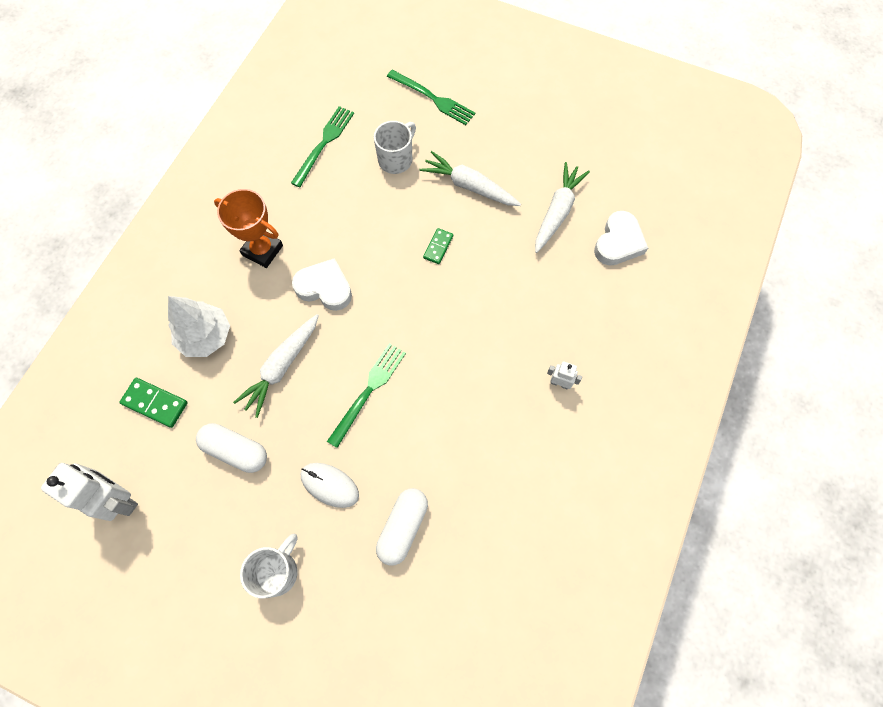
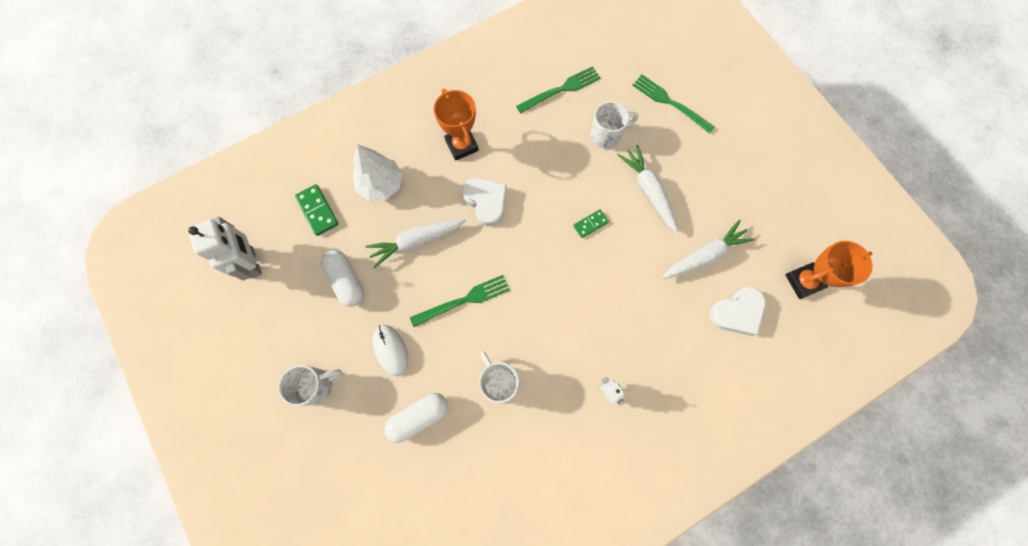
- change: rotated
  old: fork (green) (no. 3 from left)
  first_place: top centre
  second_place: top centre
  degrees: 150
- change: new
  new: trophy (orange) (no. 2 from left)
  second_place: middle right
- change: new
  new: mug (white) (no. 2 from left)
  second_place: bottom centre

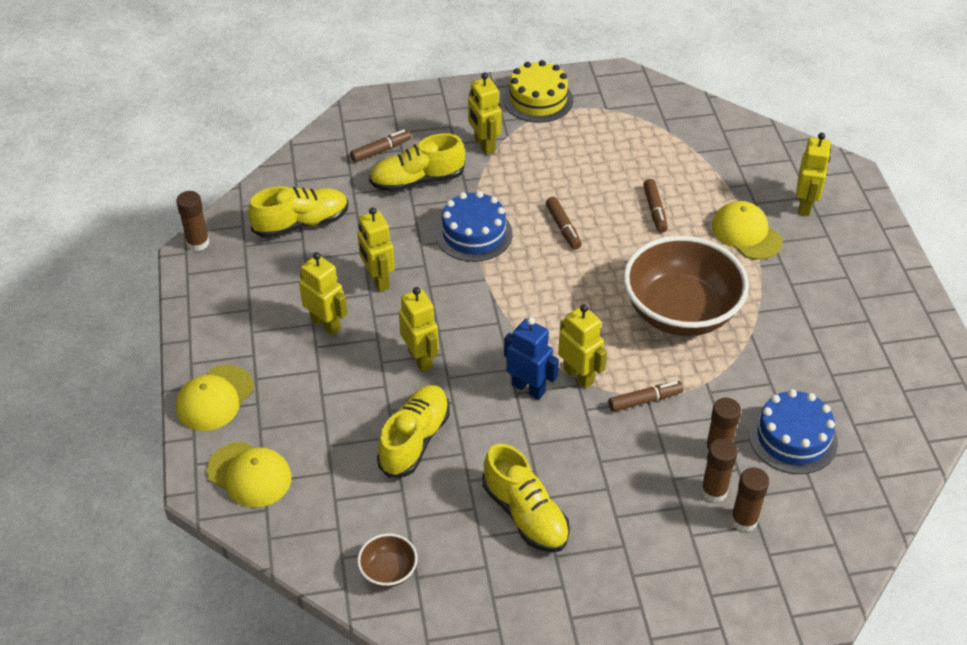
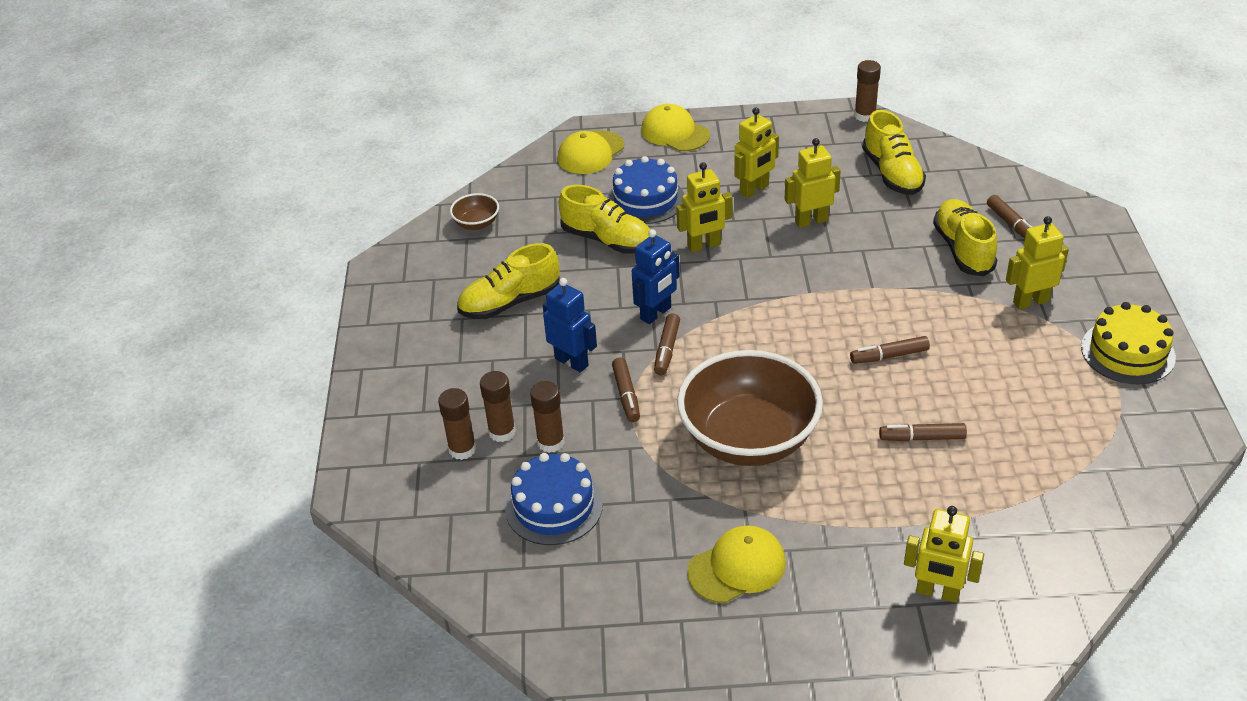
- change: shifted
  old: cake (blue) (no. 1 from left in the first image)
  new: cake (blue) (no. 2 from left)
  first_place: centre
  second_place: top centre
- change: shifted
  old: cap (yellow) (no. 3 from left)
  first_place: middle right
  second_place: bottom centre
- change: swapped
  old: robot (yellow) (no. 5 from left)
  new: marker (brown) (no. 2 from left)
  first_place: centre
  second_place: centre
- change: new
  new: robot (blue) (no. 1 from left)
  second_place: centre

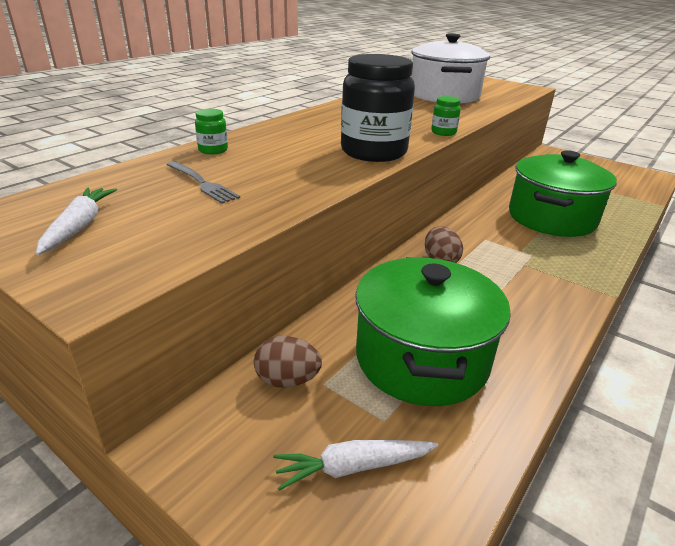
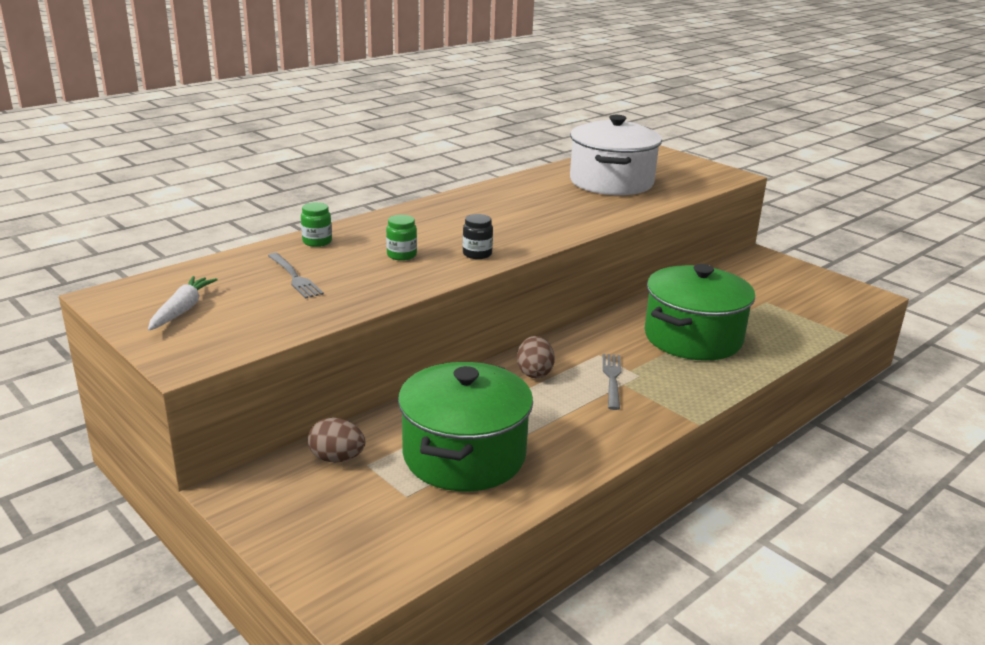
- change: scaled
  old: jar (black)
  first_place: top centre
  second_place: centre
  factor: 0.43
- change: shifted
  old: jar (green) (no. 2 from left)
  first_place: top centre
  second_place: centre
- change: gone
  old: carrot (white) (no. 2 from left)
  first_place: bottom centre
- change: new
  new: fork (grey) (no. 2 from left)
  second_place: centre

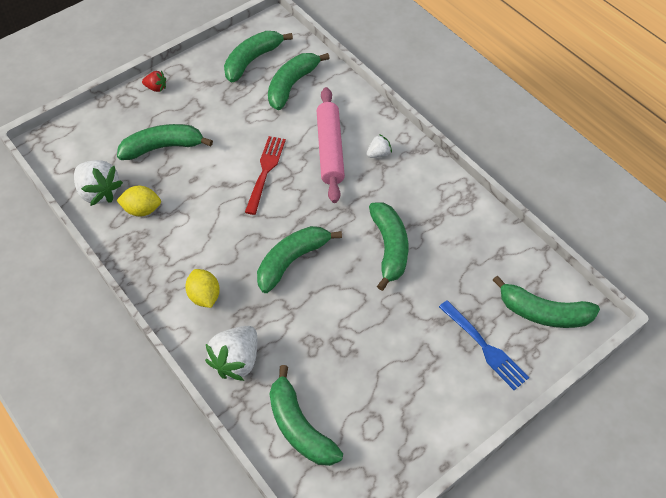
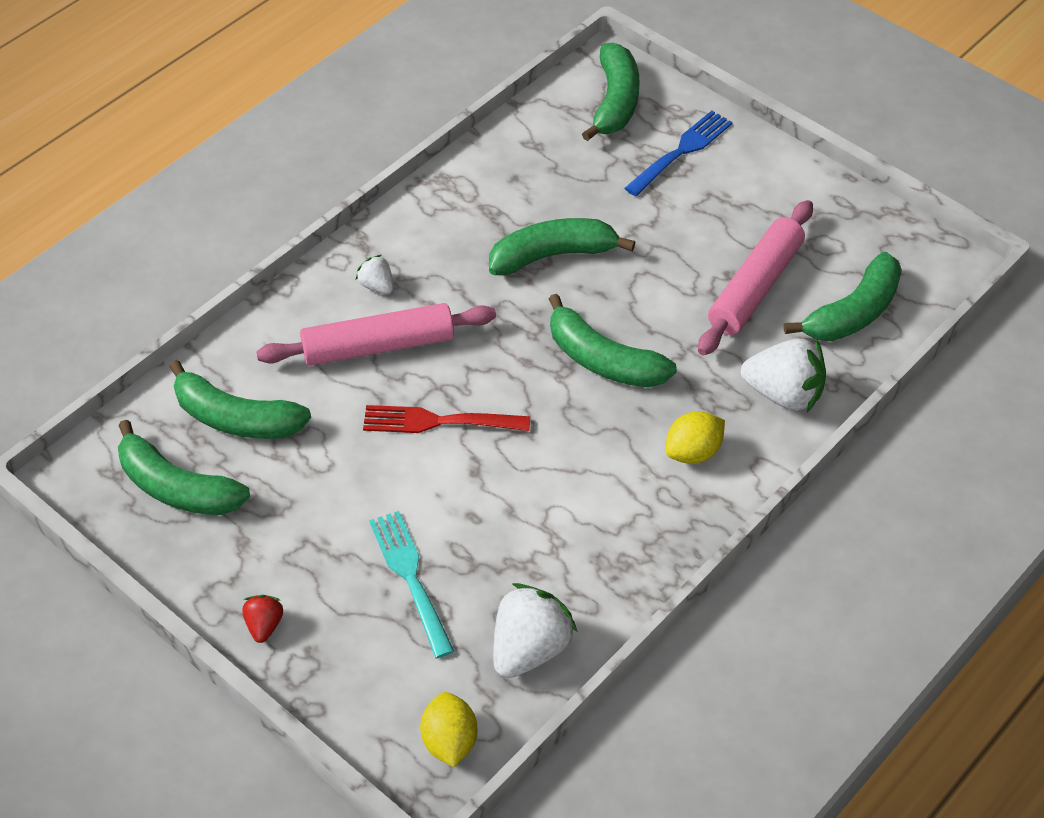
- change: swapped
  old: banana (green) (no. 1 from left)
  new: fork (turquoise)
  first_place: top left
  second_place: bottom centre
- change: shifted
  old: lemon (yellow) (no. 1 from left)
  first_place: middle left
  second_place: bottom centre
- change: new
  new: rolling pin (pink) (no. 2 from left)
  second_place: middle right

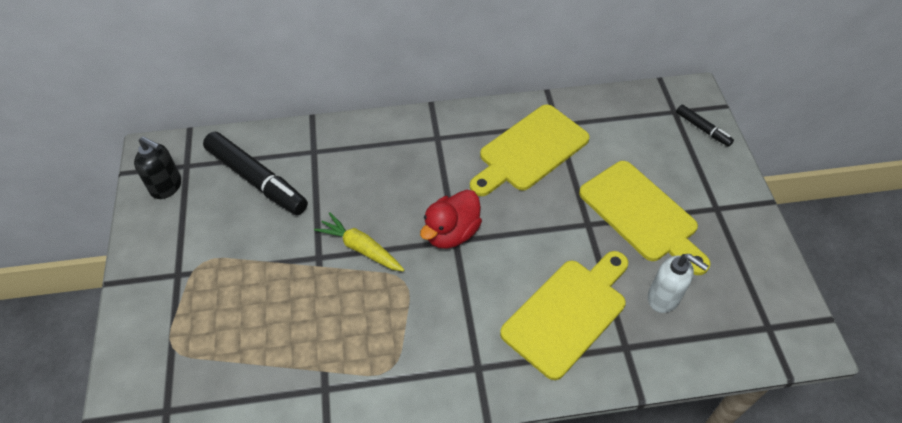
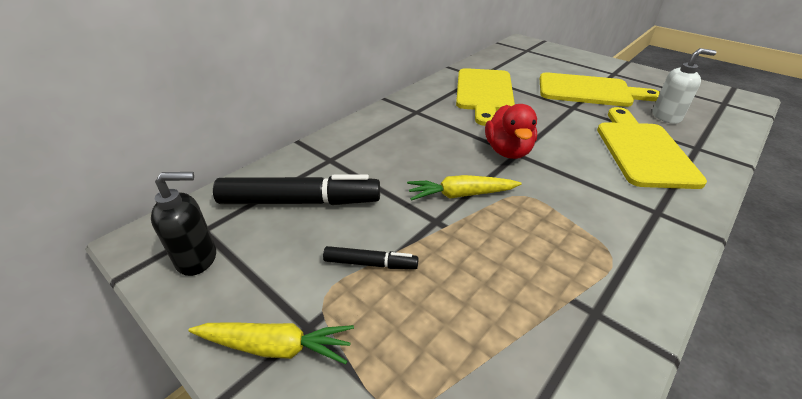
- change: shifted
  old: marker (black) (no. 2 from left)
  first_place: top right
  second_place: centre
- change: new
  new: carrot (yellow) (no. 1 from left)
  second_place: bottom centre

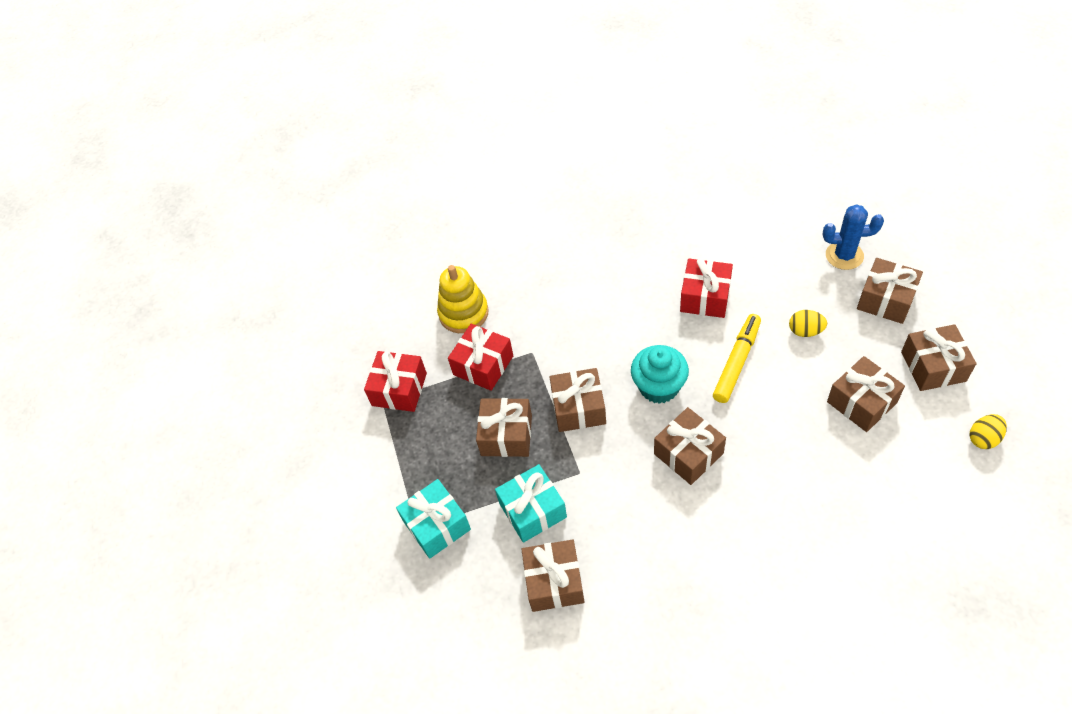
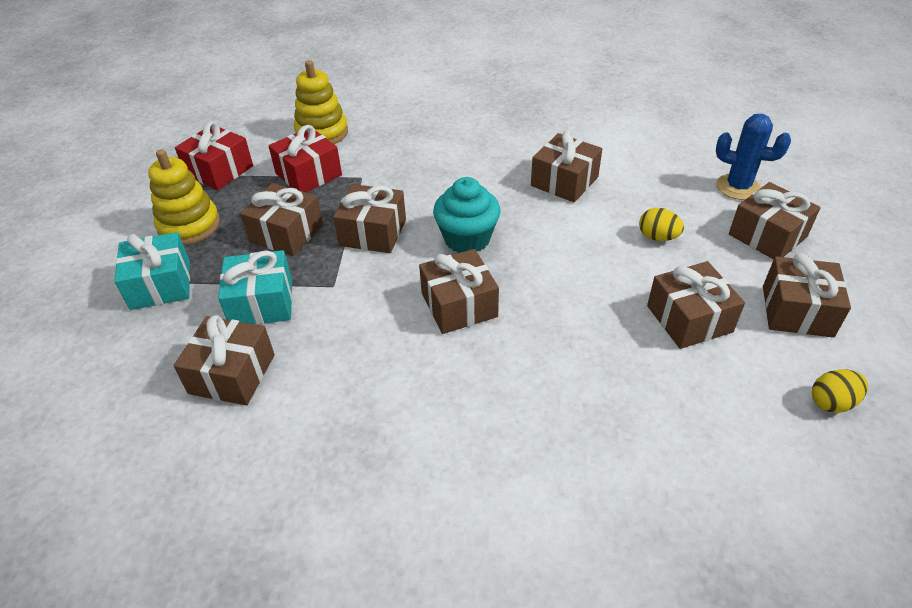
- change: repainted
  old: gift (red) (no. 3 from left)
  new: gift (brown) (no. 5 from left)
  first_place: centre
  second_place: top centre
- change: gone
  old: marker (yellow)
  first_place: middle right
- change: new
  new: stacking toy (yellow) (no. 1 from left)
  second_place: top left

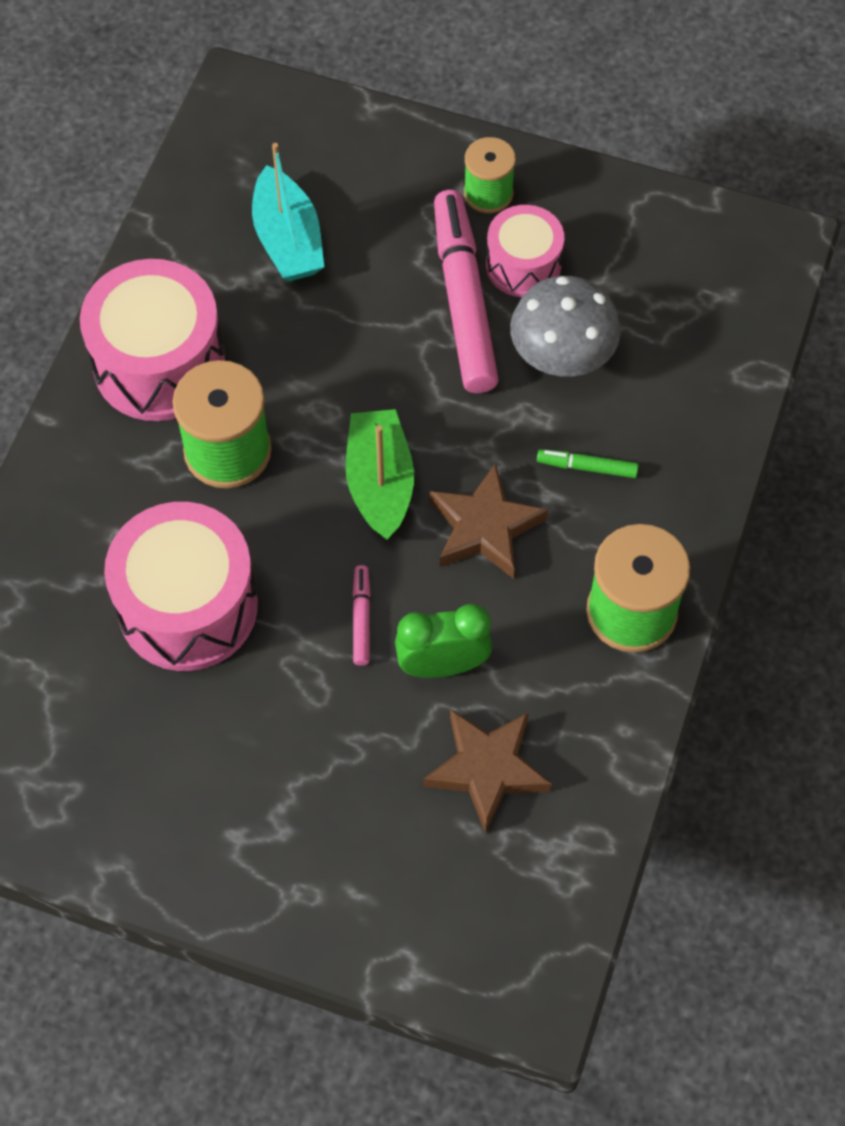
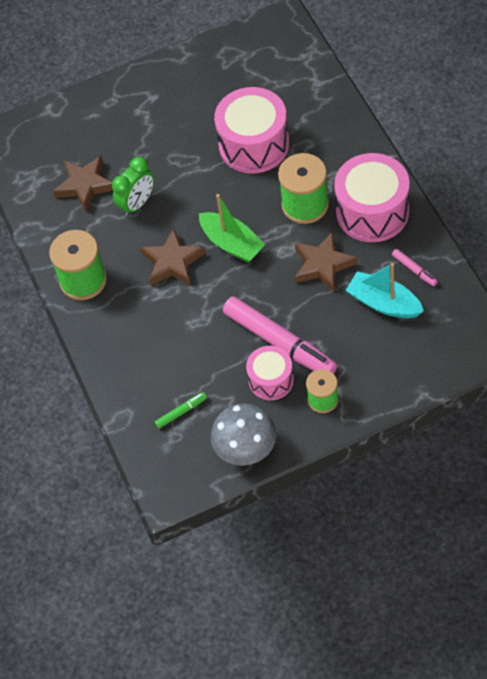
- change: shifted
  old: mushroom (grey)
  first_place: top right
  second_place: centre
- change: shifted
  old: marker (green)
  first_place: middle right
  second_place: centre
- change: shifted
  old: marker (pink) (no. 1 from left in the first image)
  new: marker (pink) (no. 2 from left)
  first_place: centre
  second_place: middle right
- change: new
  new: star (brown) (no. 3 from left)
  second_place: middle right

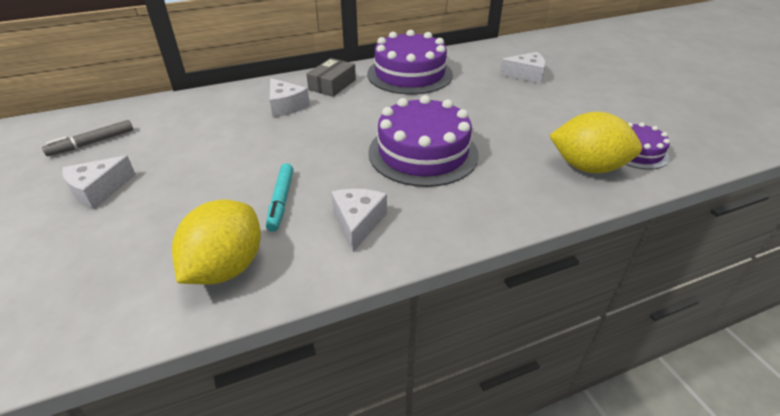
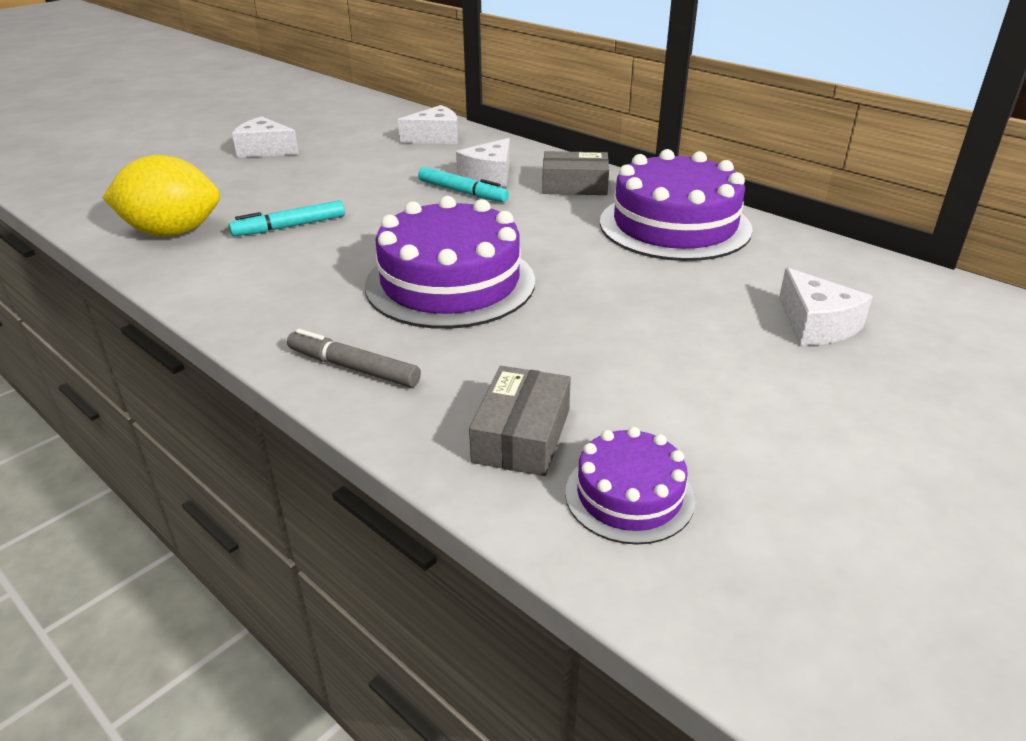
- change: swapped
  old: lemon (yellow) (no. 2 from left)
  new: box (grey) (no. 1 from left)
  first_place: middle right
  second_place: centre
- change: shifted
  old: marker (grey)
  first_place: top left
  second_place: centre
- change: shifted
  old: cheese (white) (no. 3 from left in the first image)
  new: cheese (white) (no. 2 from left)
  first_place: centre
  second_place: top centre
- change: new
  new: marker (turquoise) (no. 2 from left)
  second_place: top centre

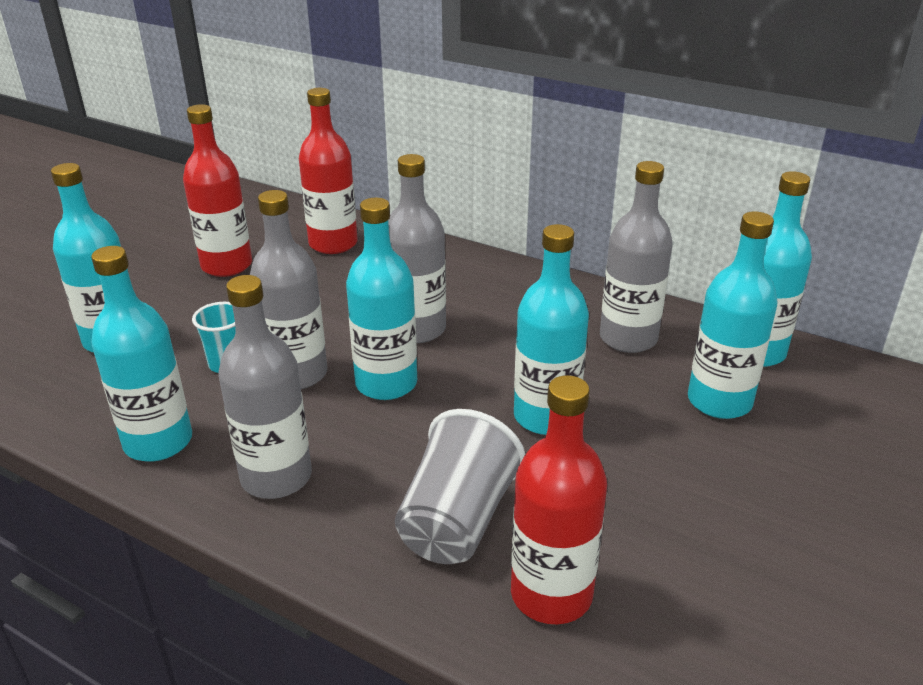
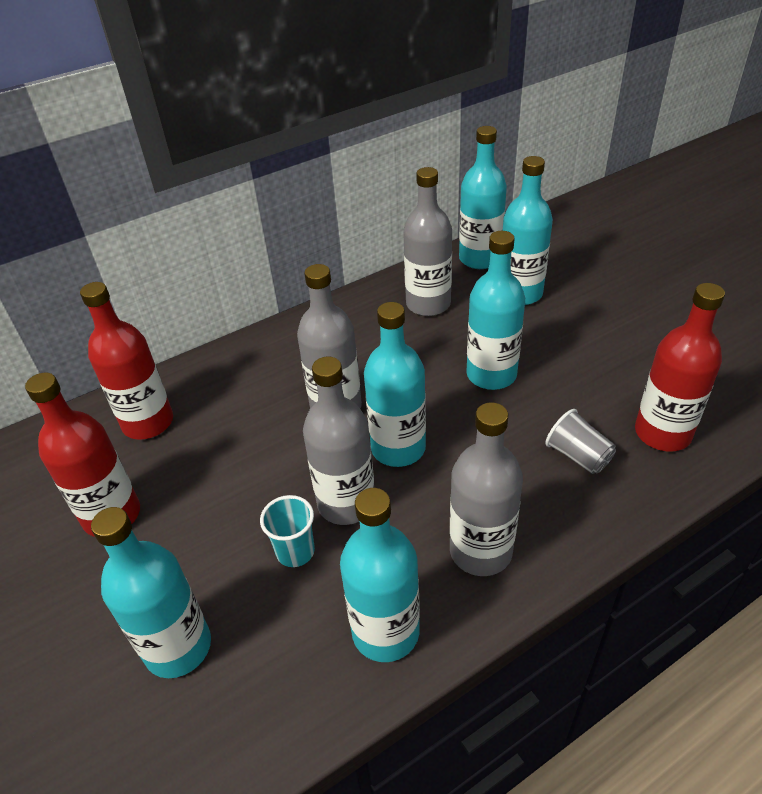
- change: scaled
  old: cup (grey)
  first_place: bottom centre
  second_place: middle right
  factor: 0.59

